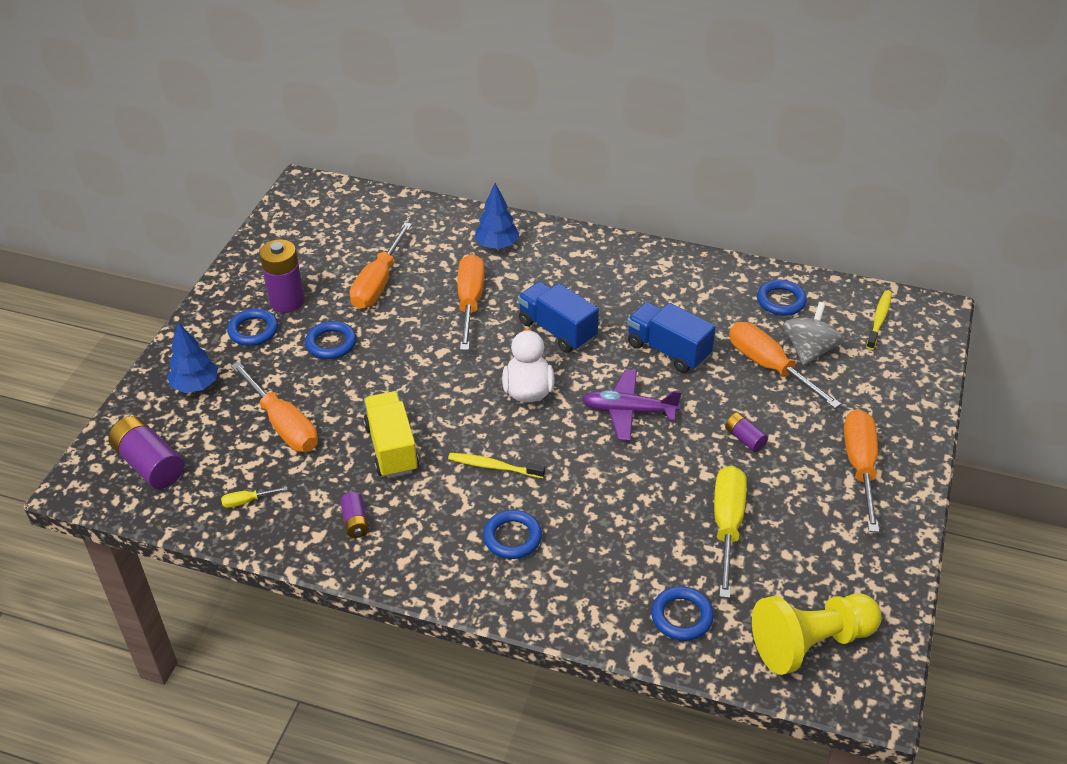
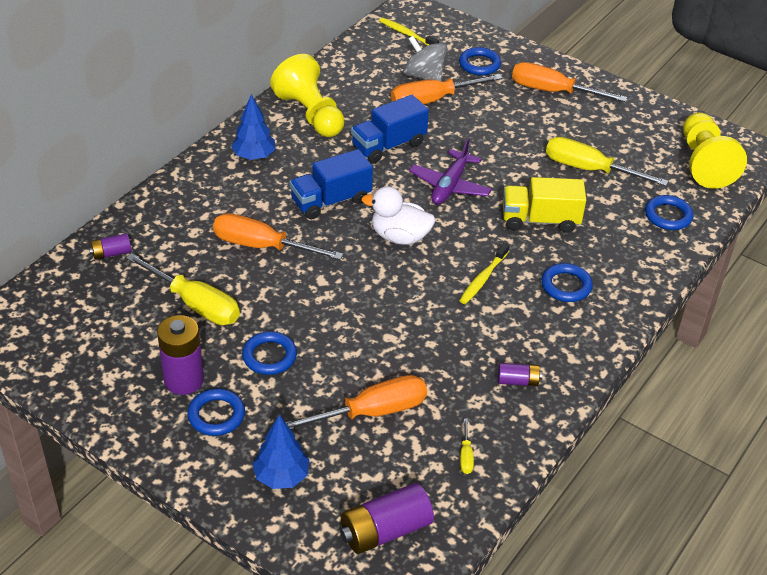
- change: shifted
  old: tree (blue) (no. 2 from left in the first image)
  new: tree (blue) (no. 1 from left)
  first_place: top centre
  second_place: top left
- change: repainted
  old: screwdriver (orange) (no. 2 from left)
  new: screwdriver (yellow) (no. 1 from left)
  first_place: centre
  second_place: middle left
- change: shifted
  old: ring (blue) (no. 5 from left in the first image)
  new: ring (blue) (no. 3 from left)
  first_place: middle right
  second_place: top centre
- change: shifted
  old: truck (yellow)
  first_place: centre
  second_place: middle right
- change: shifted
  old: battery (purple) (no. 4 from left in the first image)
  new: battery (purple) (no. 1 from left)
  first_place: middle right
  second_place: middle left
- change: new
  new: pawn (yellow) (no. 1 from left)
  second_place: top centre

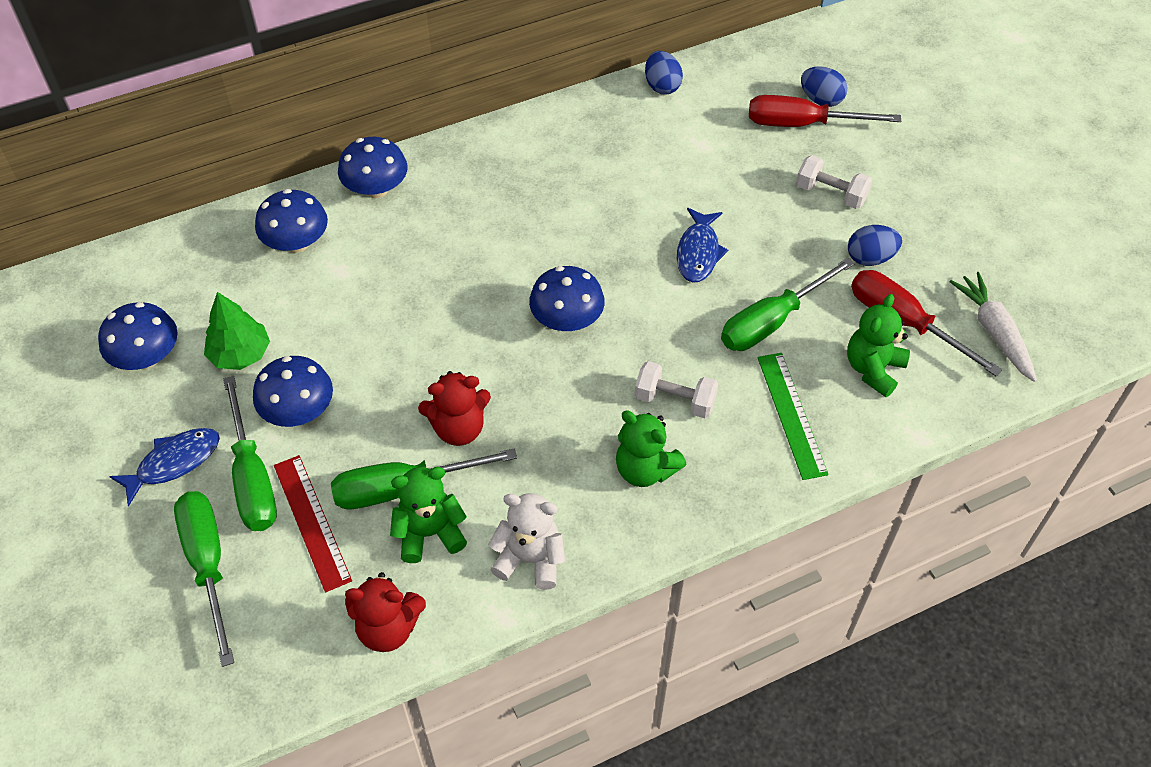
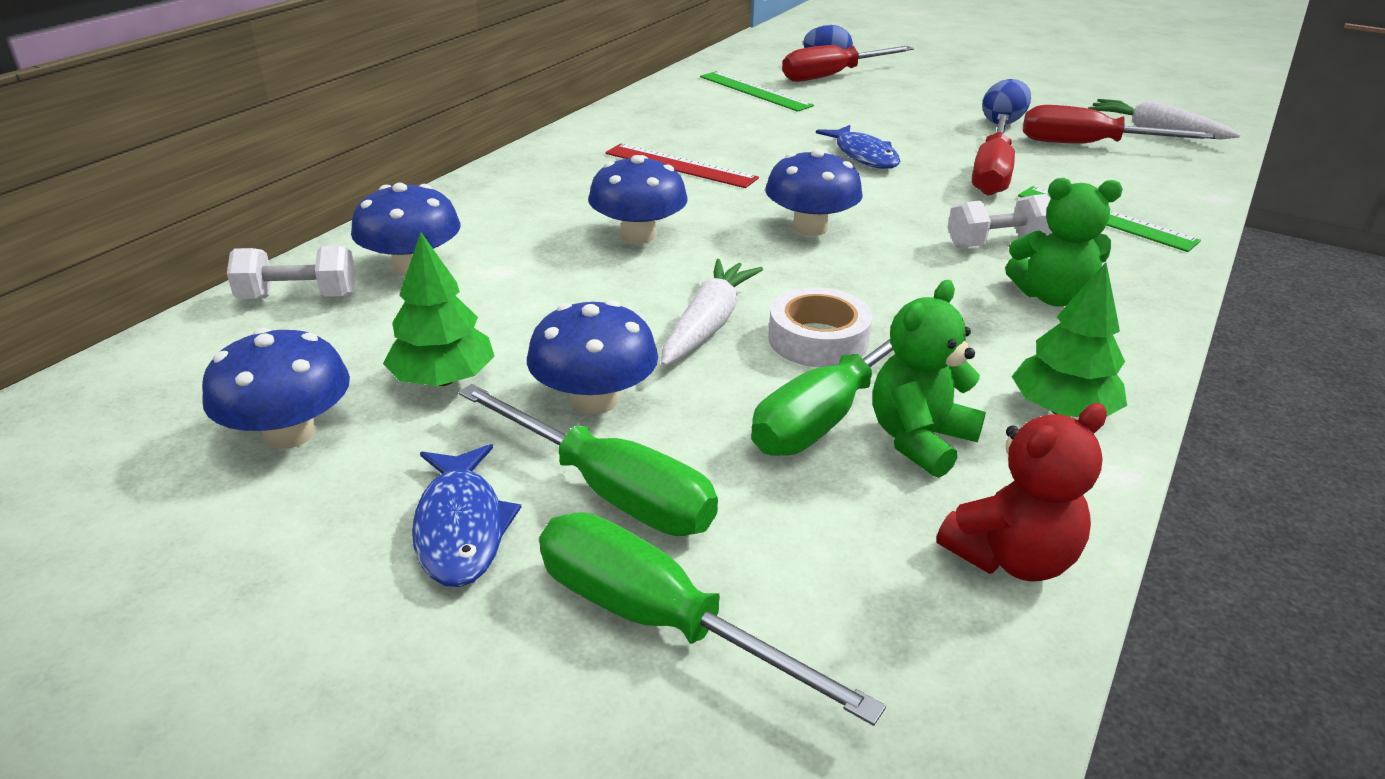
- change: gone
  old: egg (blue) (no. 1 from left)
  first_place: top centre
- change: shifted
  old: mushroom (blue) (no. 4 from left)
  first_place: top left
  second_place: top centre
- change: shifted
  old: dumbbell (white) (no. 2 from left in the first image)
  new: dumbbell (white) (no. 1 from left)
  first_place: top right
  second_place: middle left
- change: repainted
  old: screwdriver (green) (no. 4 from left)
  new: screwdriver (red) (no. 2 from left)
  first_place: middle right
  second_place: top right
- change: gone
  old: teddy bear (green) (no. 3 from left)
  first_place: middle right
- change: swapped
  old: teddy bear (red) (no. 2 from left)
  new: tape (white)
  first_place: centre
  second_place: centre
- change: rotated
  old: fish (blue) (no. 1 from left)
  first_place: middle left
  second_place: centre
  degrees: 150
- change: shifted
  old: ruler (red)
  first_place: bottom left
  second_place: top centre
- change: swapped
  old: teddy bear (white)
  new: tree (green) (no. 2 from left)
  first_place: bottom centre
  second_place: middle right
- change: new
  new: ruler (green) (no. 1 from left)
  second_place: top centre
- change: new
  new: carrot (white) (no. 1 from left)
  second_place: centre

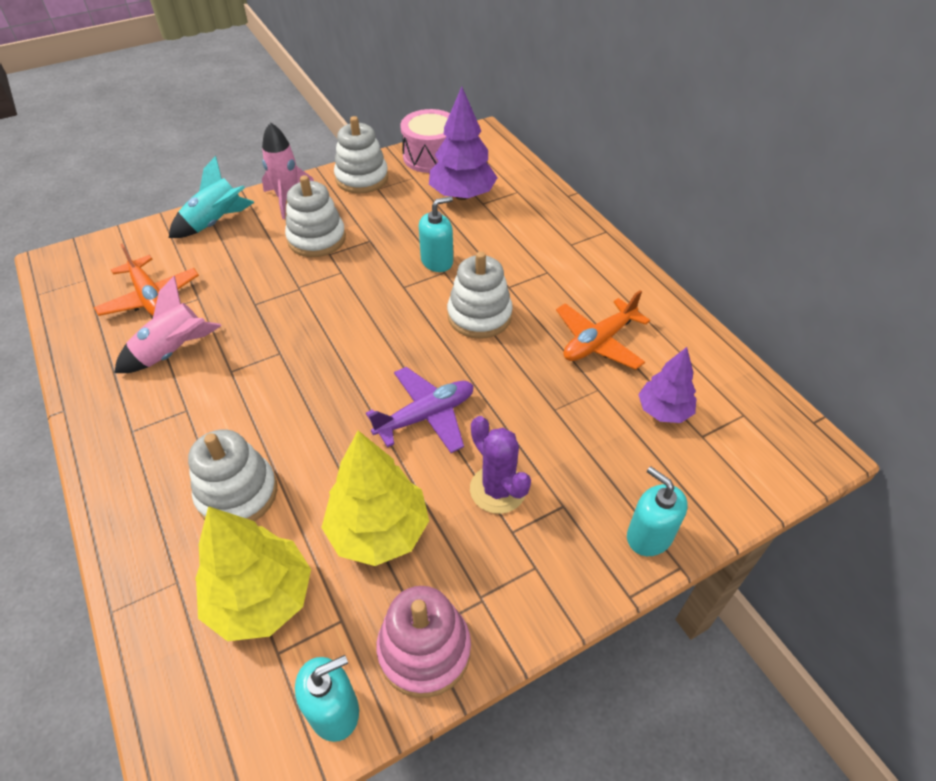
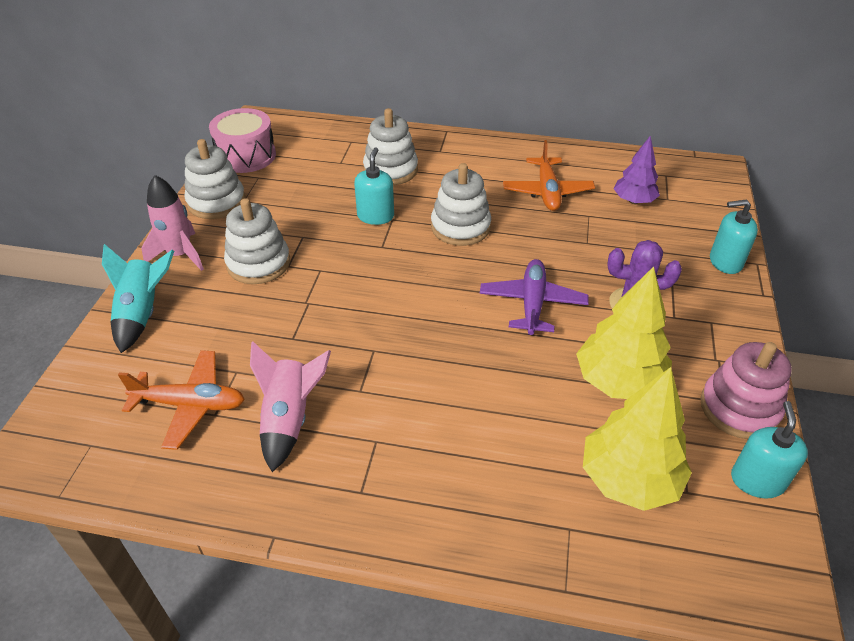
- change: gone
  old: tree (purple) (no. 1 from left)
  first_place: top centre
- change: shifted
  old: stacking toy (white) (no. 1 from left in the first image)
  new: stacking toy (white) (no. 3 from left)
  first_place: middle left
  second_place: top centre

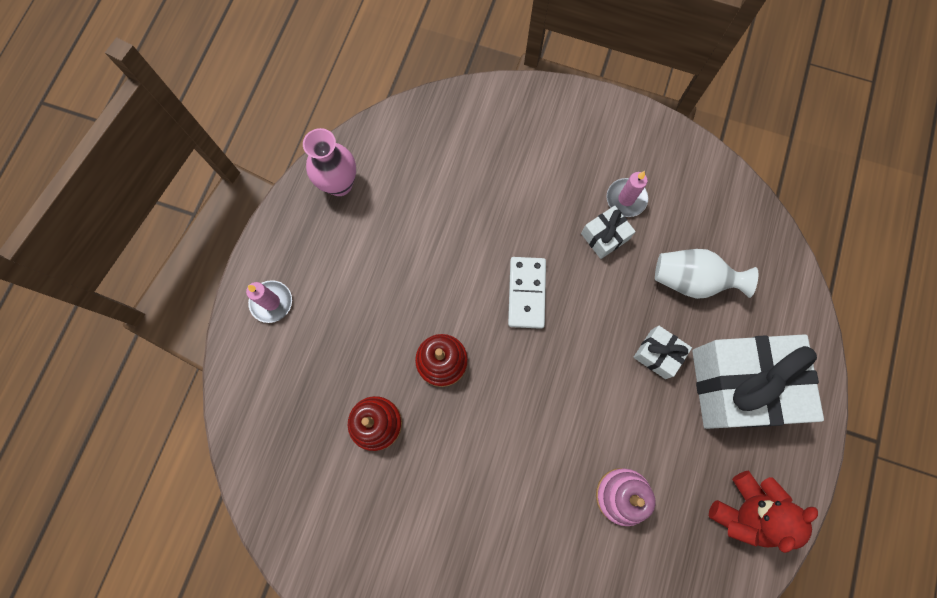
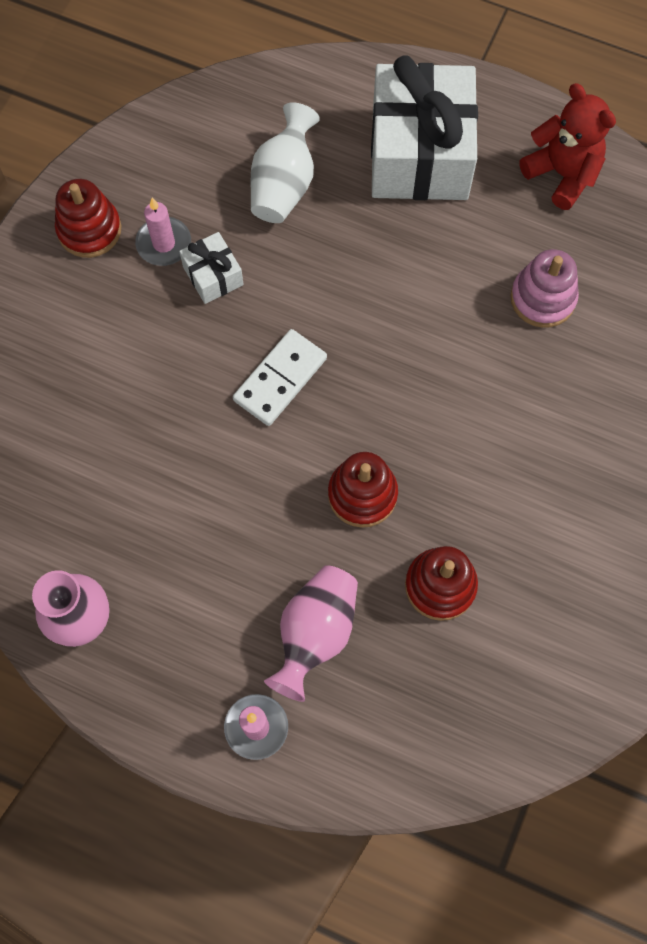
- change: rotated
  old: domino (white)
  first_place: centre
  second_place: centre
  degrees: -60
- change: gone
  old: gift (white) (no. 2 from left)
  first_place: middle right
- change: new
  new: stacking toy (red) (no. 1 from left)
  second_place: top left
- change: new
  new: vase (pink) (no. 2 from left)
  second_place: bottom centre

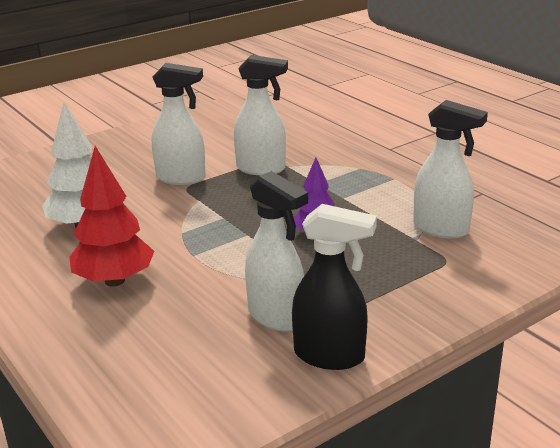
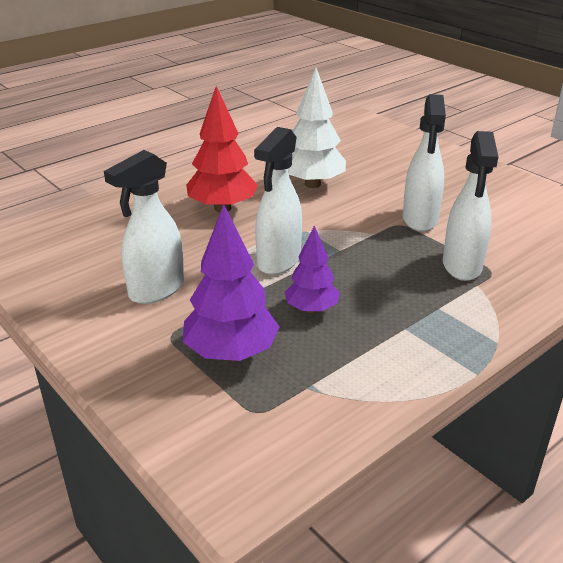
- change: shifted
  old: spray bottle (white) (no. 4 from left in the first image)
  new: spray bottle (white) (no. 2 from left)
  first_place: middle right
  second_place: centre
- change: gone
  old: spray bottle (black)
  first_place: centre
- change: new
  new: tree (purple) (no. 1 from left)
  second_place: centre

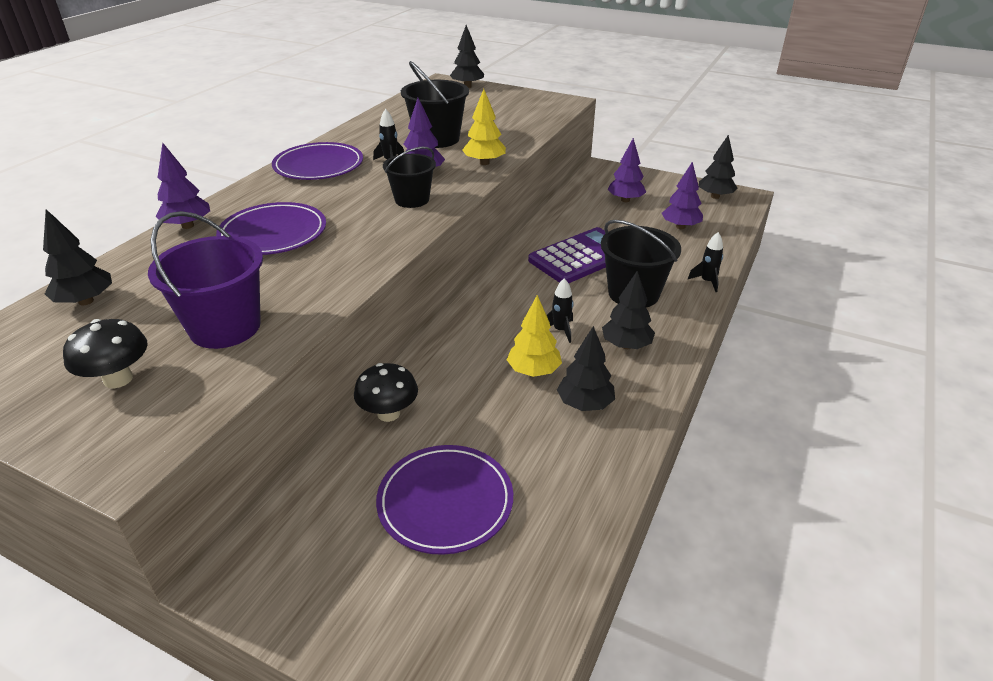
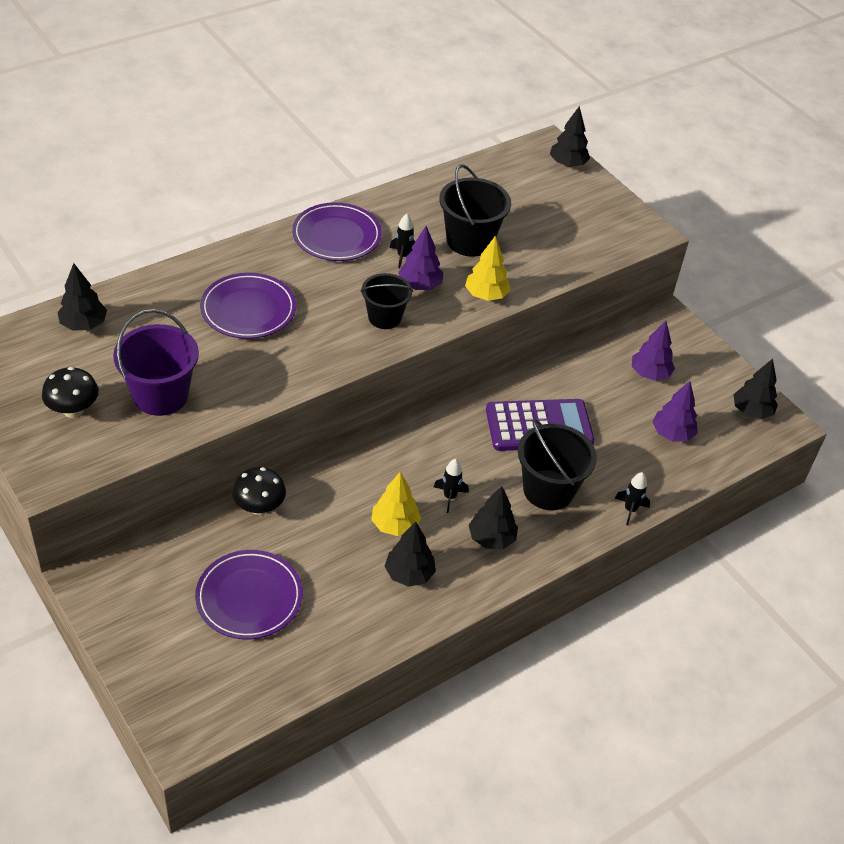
- change: gone
  old: tree (purple) (no. 1 from left)
  first_place: top left

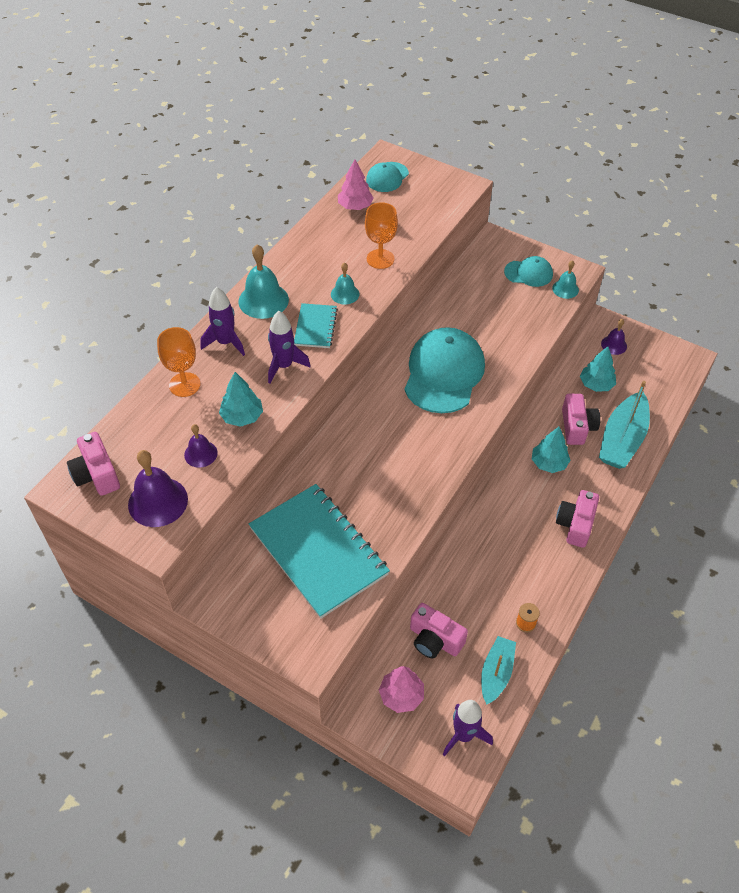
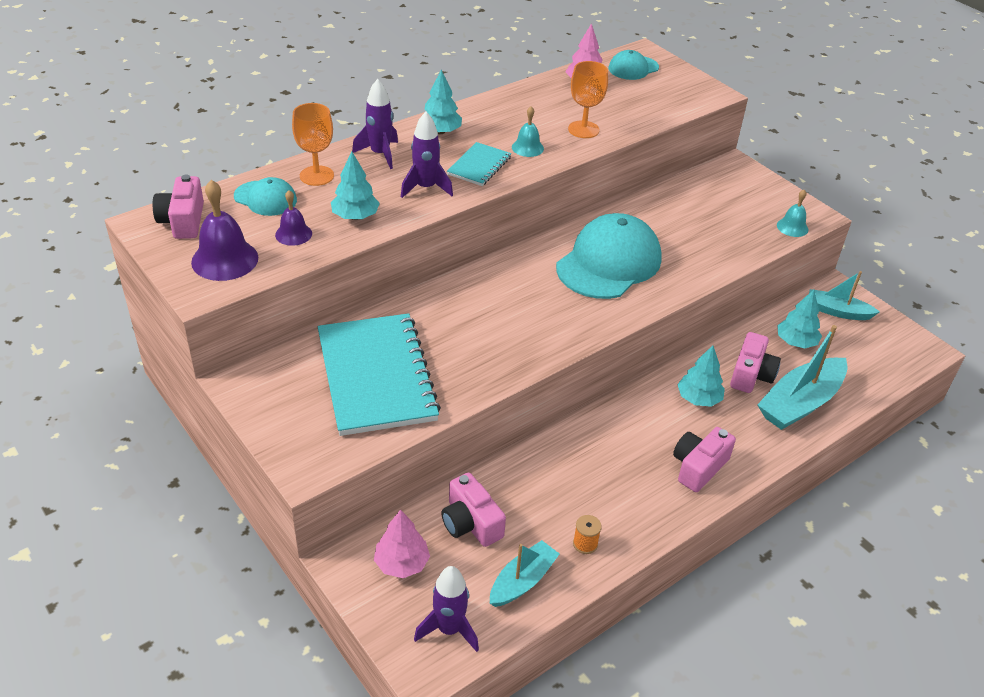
- change: swapped
  old: bell (turquoise) (no. 1 from left)
  new: tree (turquoise) (no. 2 from left)
  first_place: top centre
  second_place: top centre
- change: shifted
  old: cap (turquoise) (no. 3 from left in the first image)
  new: cap (turquoise) (no. 1 from left)
  first_place: top right
  second_place: top left
- change: swapped
  old: bell (purple) (no. 3 from left)
  new: boat (turquoise) (no. 3 from left)
  first_place: middle right
  second_place: middle right

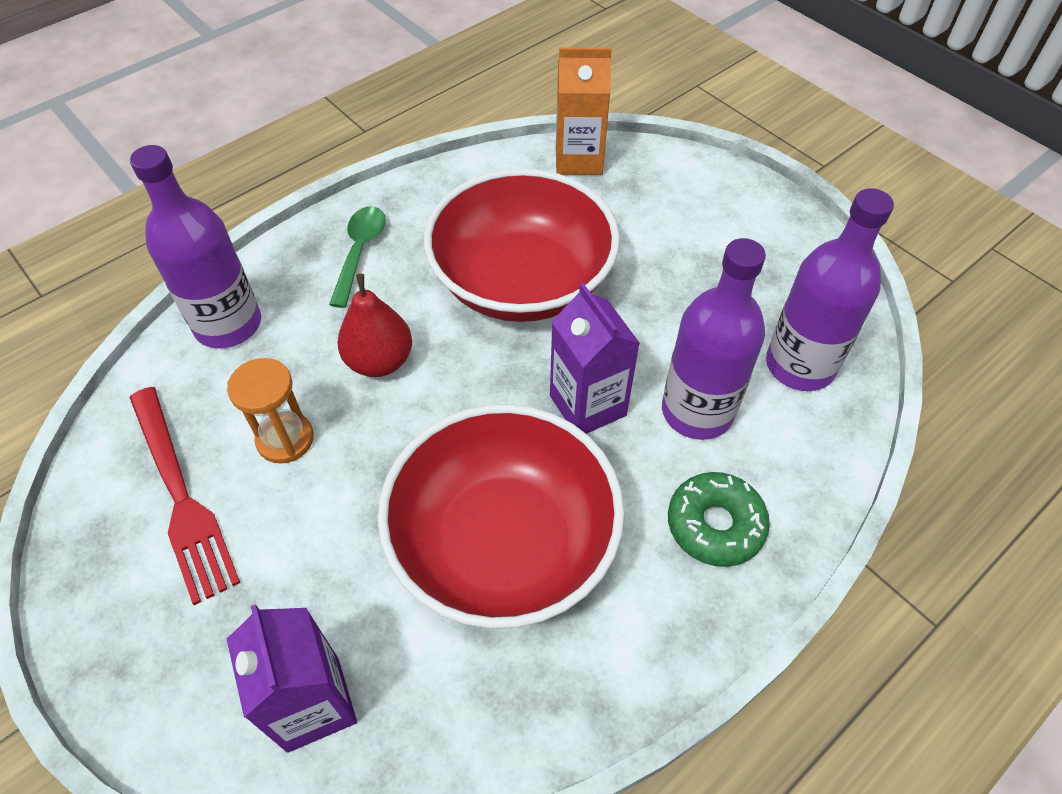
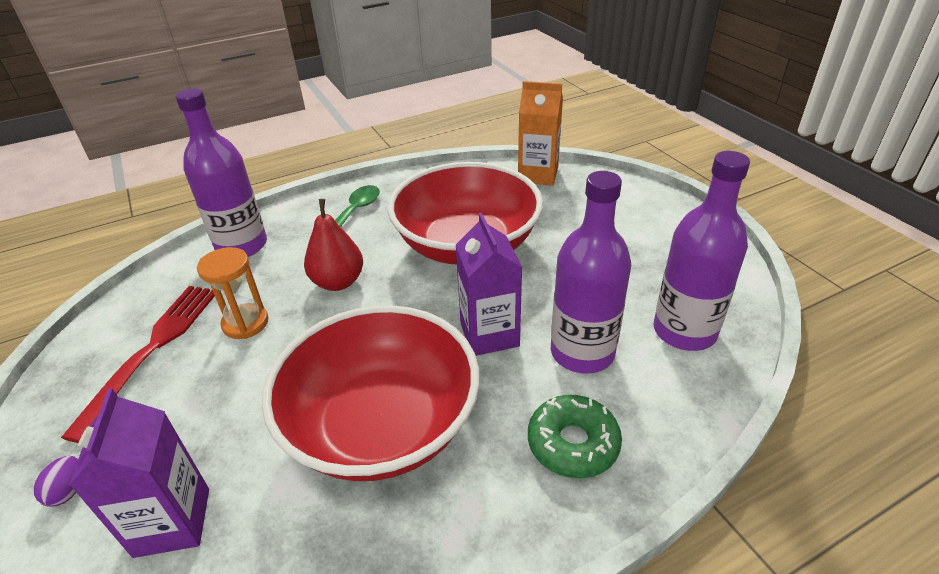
- change: rotated
  old: fork (red)
  first_place: middle left
  second_place: middle left
  degrees: -150
- change: new
  new: egg (purple)
  second_place: bottom left

